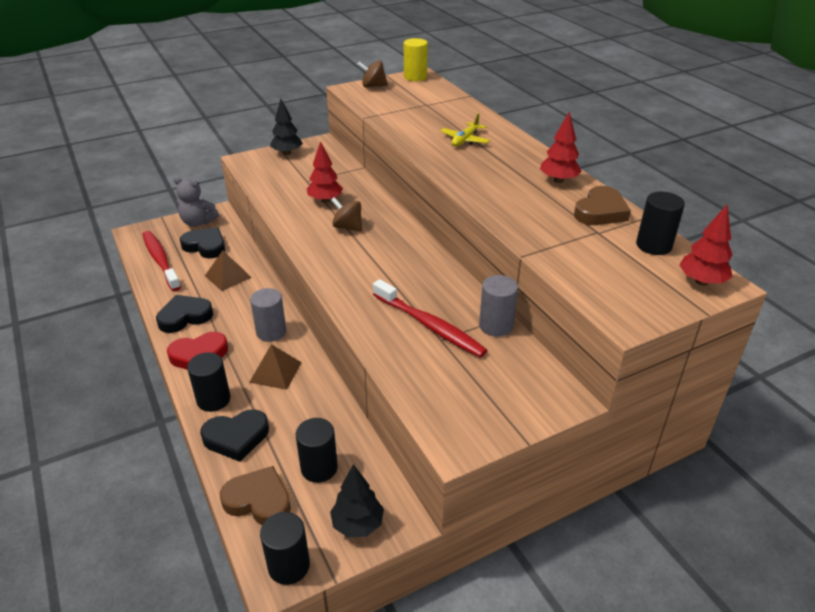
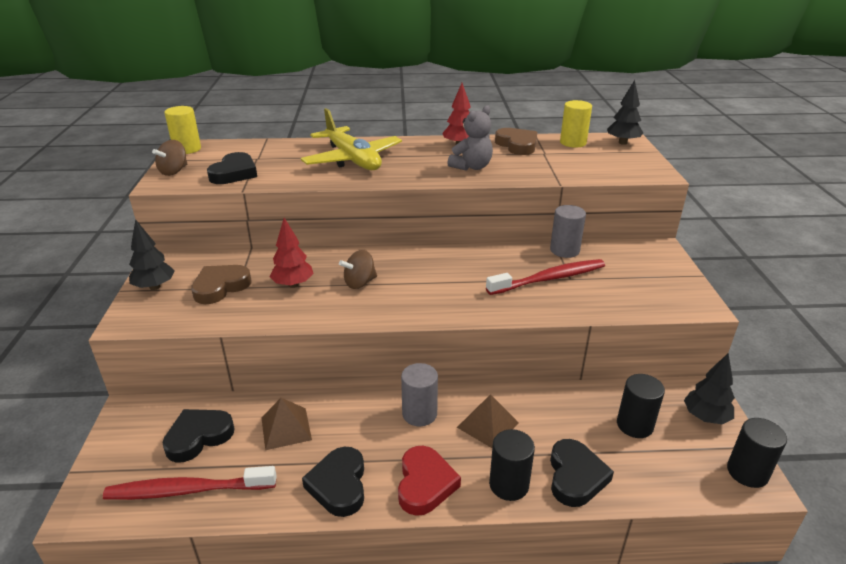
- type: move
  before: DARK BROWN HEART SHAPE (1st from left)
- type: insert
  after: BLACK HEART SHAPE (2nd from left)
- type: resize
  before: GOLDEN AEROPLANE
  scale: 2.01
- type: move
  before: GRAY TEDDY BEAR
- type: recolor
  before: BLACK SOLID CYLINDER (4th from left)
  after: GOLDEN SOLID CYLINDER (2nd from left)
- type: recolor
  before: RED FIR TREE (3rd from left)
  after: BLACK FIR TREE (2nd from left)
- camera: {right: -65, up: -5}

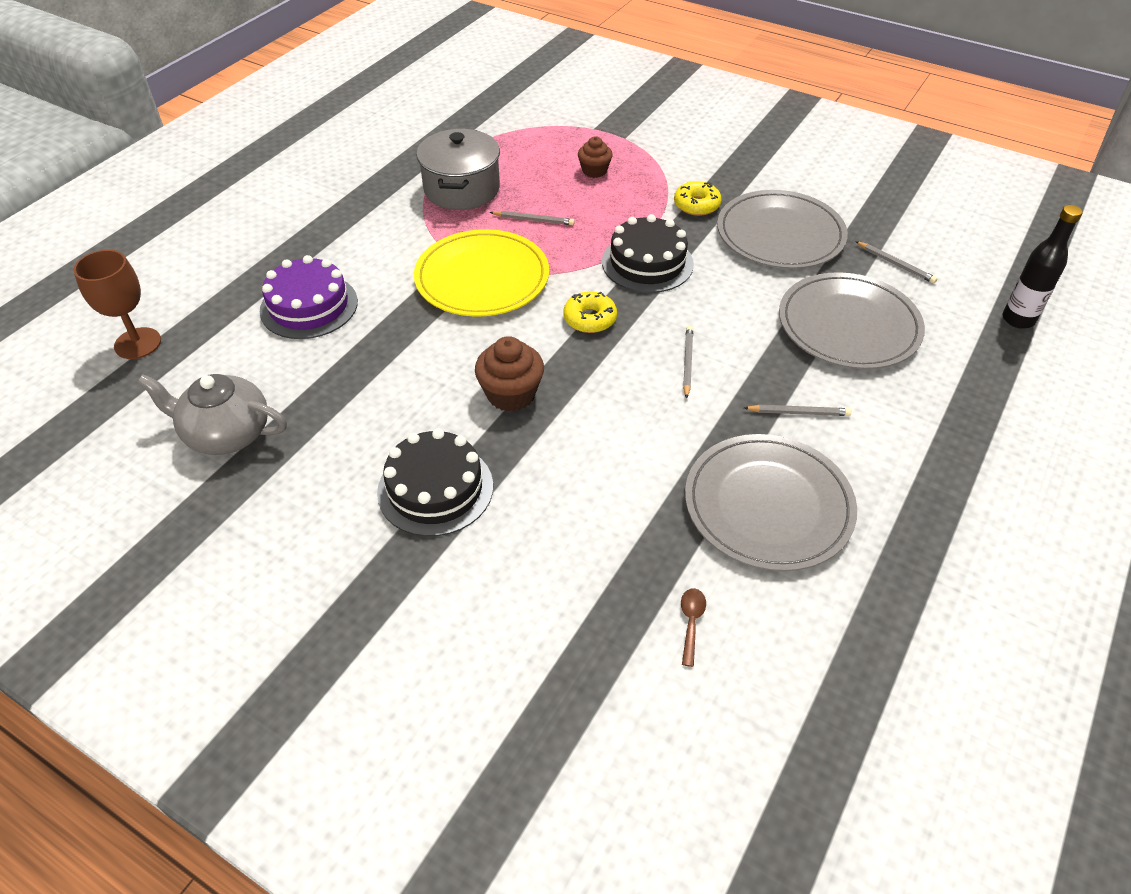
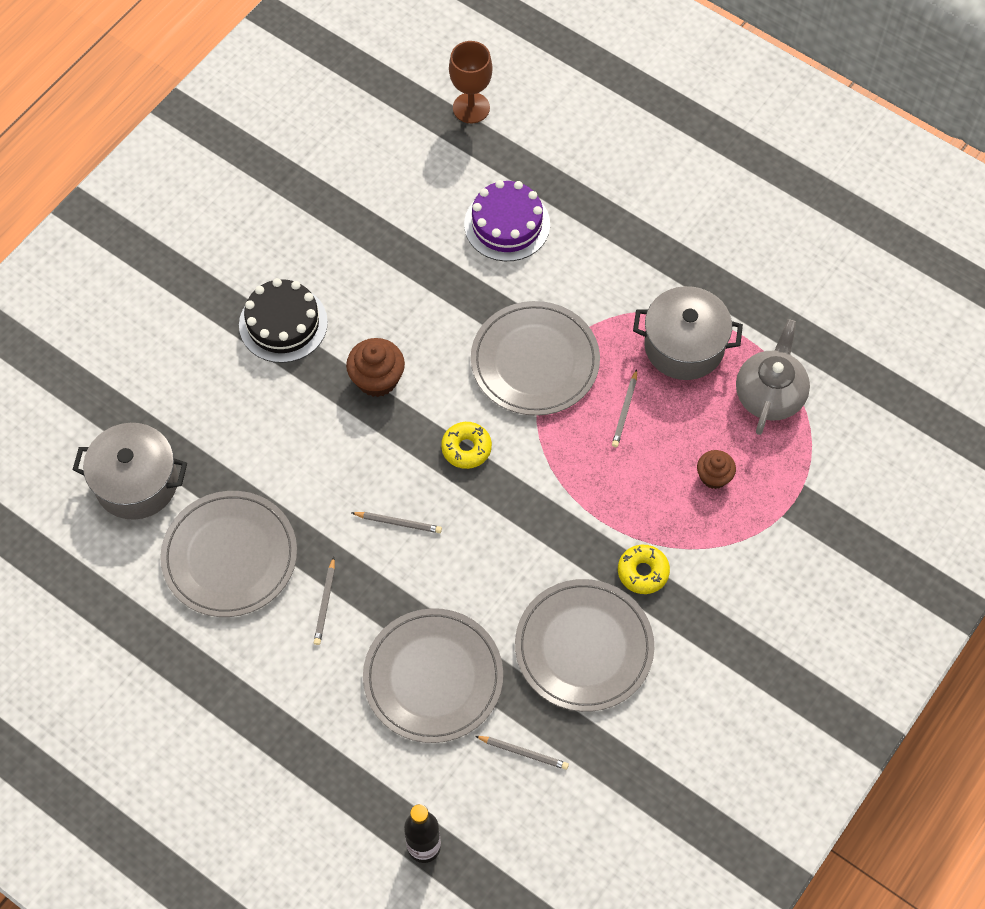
- type: replace
  before: DARK BROWN TABLESPOON
  after: GRAY COOKING POT (1st from left)
- type: recolor
  before: GOLDEN FLAT DISH
  after: GRAY FLAT DISH (3rd from left)
- type: rotate
  before: GRAY LEAD PENCIL (4th from left in the first image)
  turn: -120
- type: move
  before: GRAY TEA POT
- type: delete
  before: BLACK GATEAU (2nd from left)
- camera: {right: 95, up: 15}

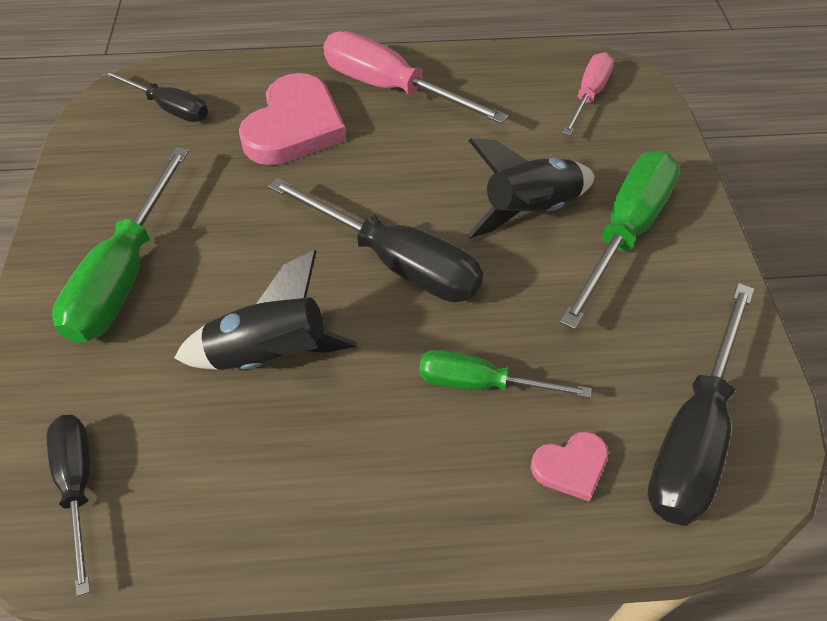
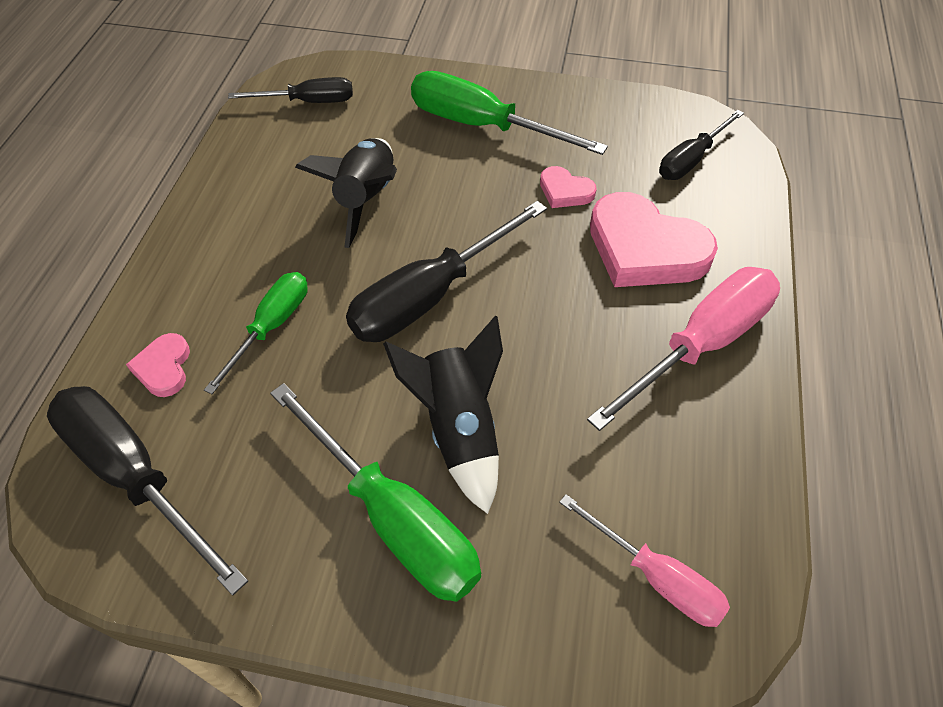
- type: insert
  after: PINK HEART SHAPE (2nd from left)
- camera: {right: 105, up: 0}

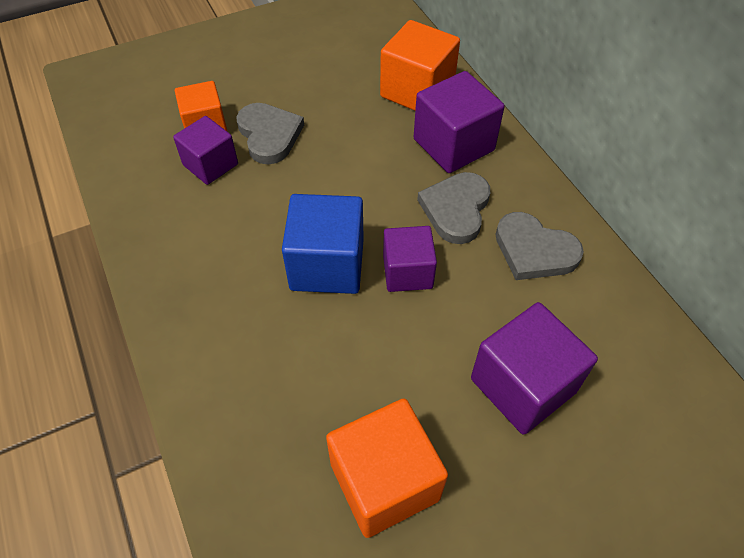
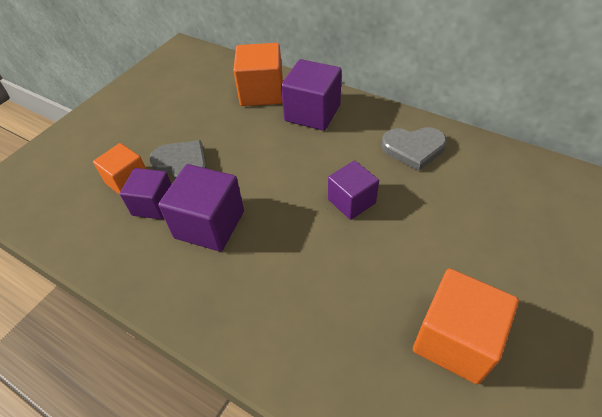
- type: move
  before: PURPLE BLOCK (4th from left in the first image)
  after: PURPLE BLOCK (2nd from left)
- type: delete
  before: BLUE BLOCK
- type: delete
  before: GRAY HEART SHAPE (2nd from left)
- camera: {right: -30, up: -5}

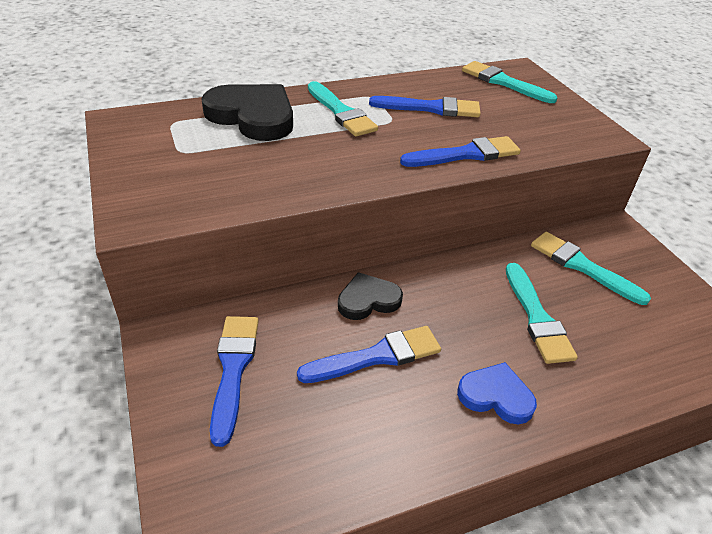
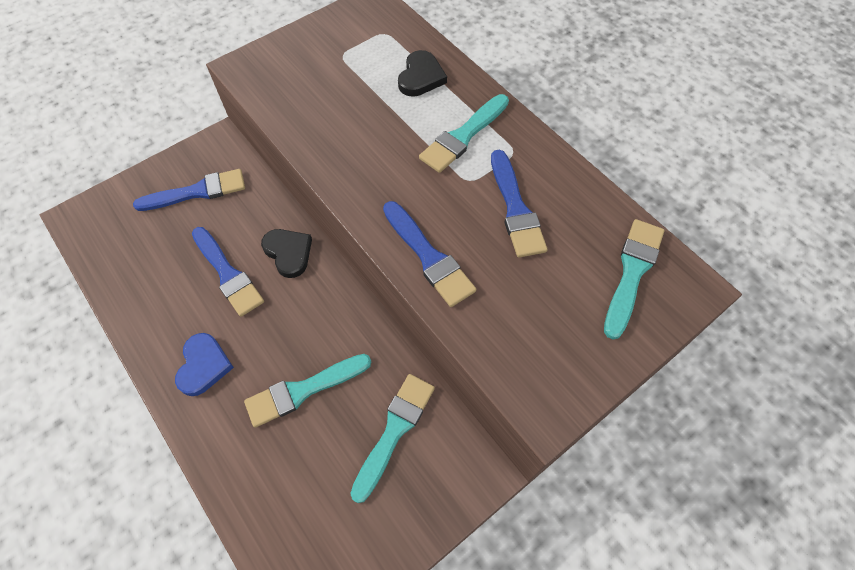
- type: resize
  before: BLACK HEART SHAPE (1st from left in the first image)
  scale: 0.57
- camera: {right: 75, up: 20}

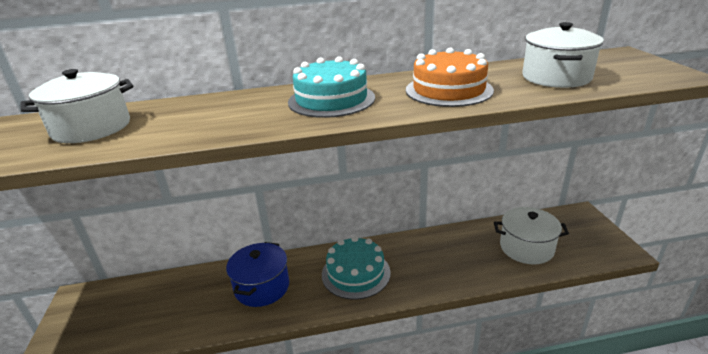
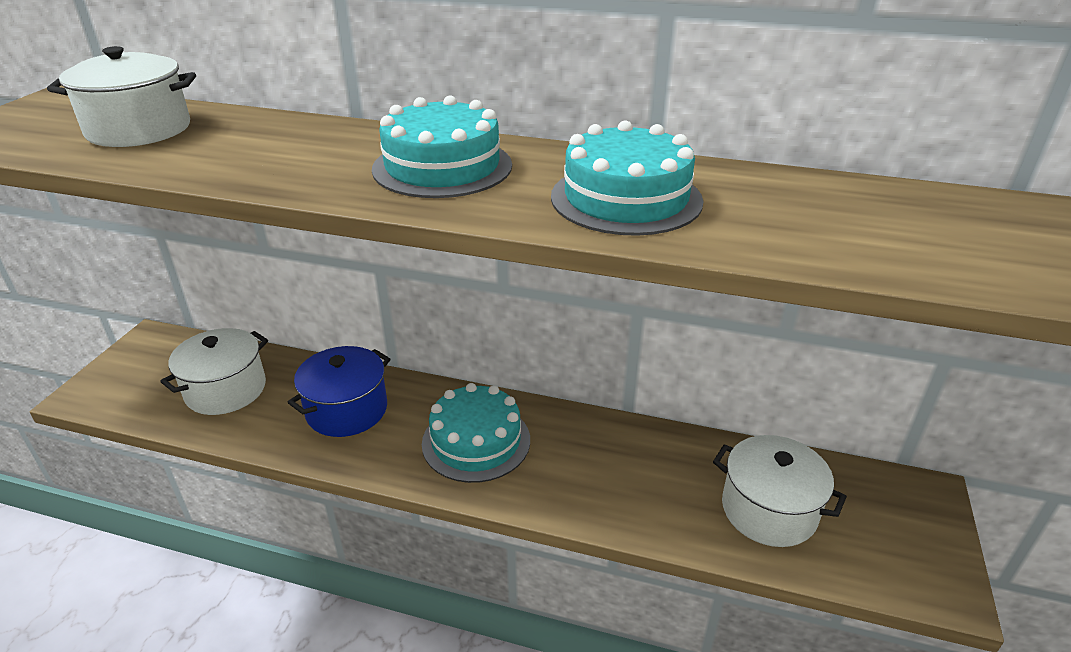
- type: move
  before: PURE WHITE COOKING POT (3rd from left in the first image)
  after: PURE WHITE COOKING POT (2nd from left)
- type: recolor
  before: BRIGHT ORANGE GATEAU
  after: TEAL GATEAU (3rd from left)
- camera: {right: 25, up: 5}

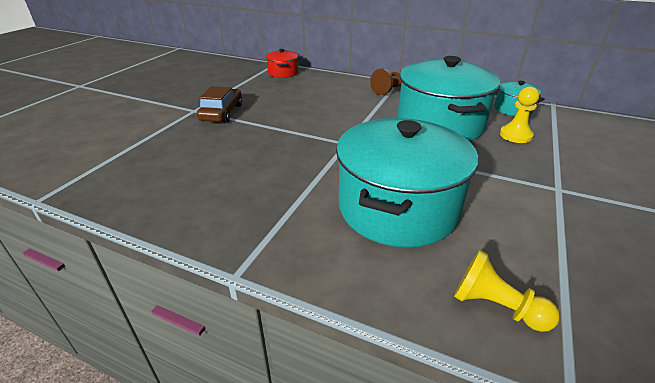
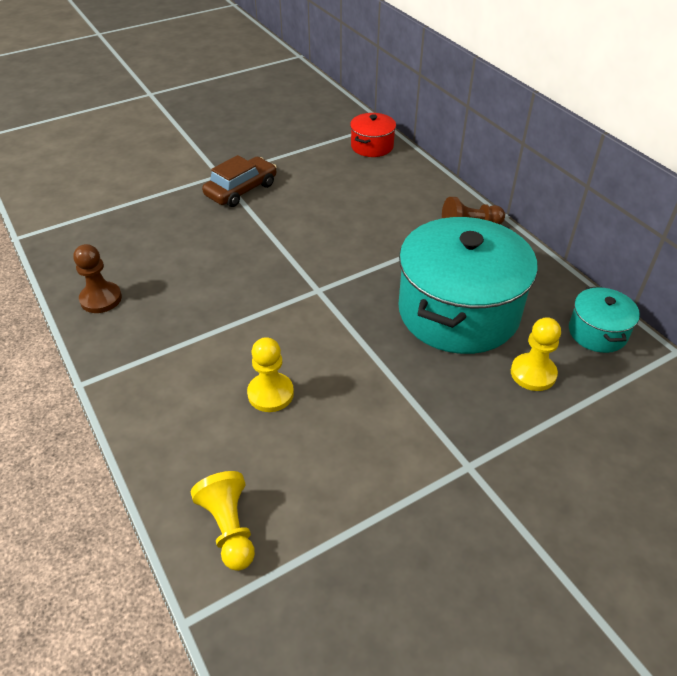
- type: insert
  after: DARK BROWN GAME PAWN (1st from left)
- type: replace
  before: TEAL COOKING POT (1st from left)
  after: GOLDEN GAME PAWN (2nd from left)
- camera: {right: 35, up: 10}

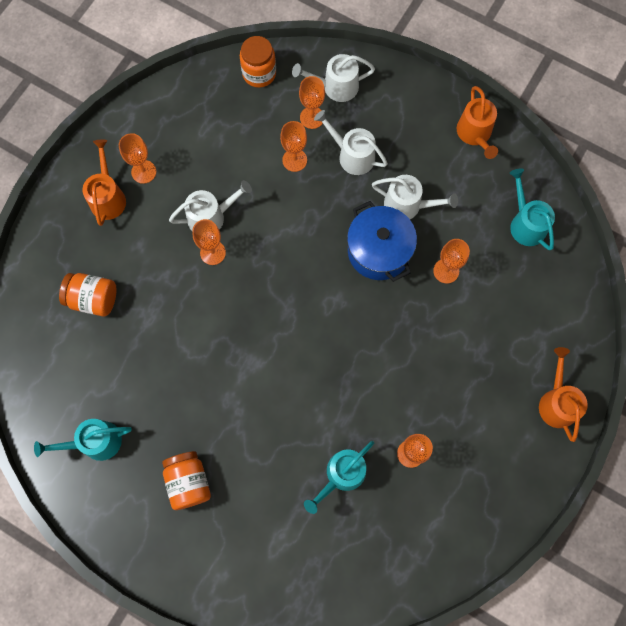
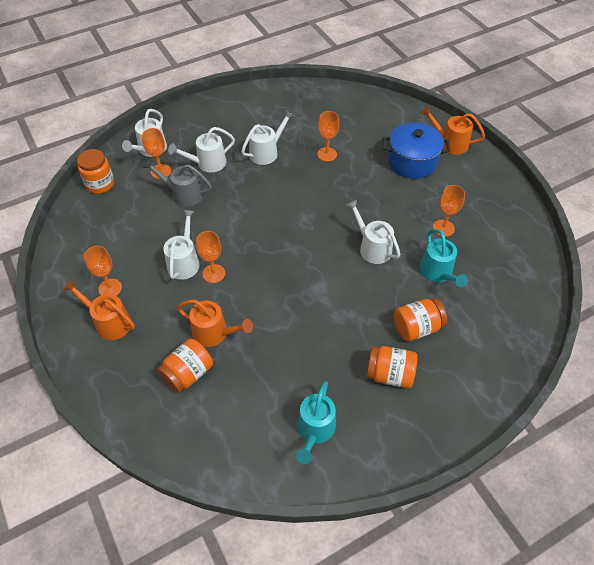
- type: replace
  before: BRIGHT ORANGE GOBLET (3rd from left)
  after: GRAY WATERING CAN
- type: move
  before: BRIGHT ORANGE WATERING CAN (2nd from left)
- type: insert
  after: PURE WHITE WATERING CAN (5th from left)
- type: move
  before: BLUE COOKING POT
- type: insert
  after: BRIGHT ORANGE JAR (4th from left)
- type: delete
  before: TEAL WATERING CAN (3rd from left)
- camera: {right: -60, up: -20}

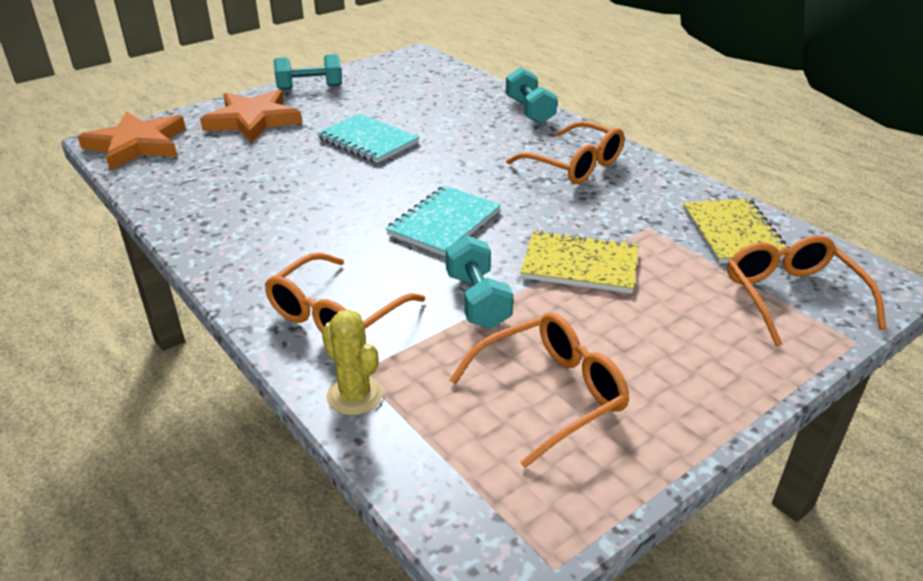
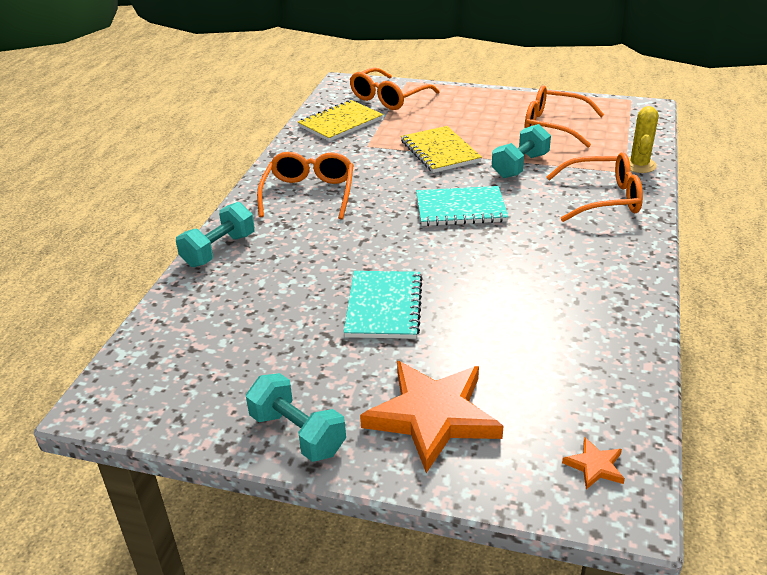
- type: resize
  before: BRIGHT ORANGE FIVE-POINTED STAR (1st from left in the first image)
  scale: 0.41
- camera: {right: -125, up: 0}

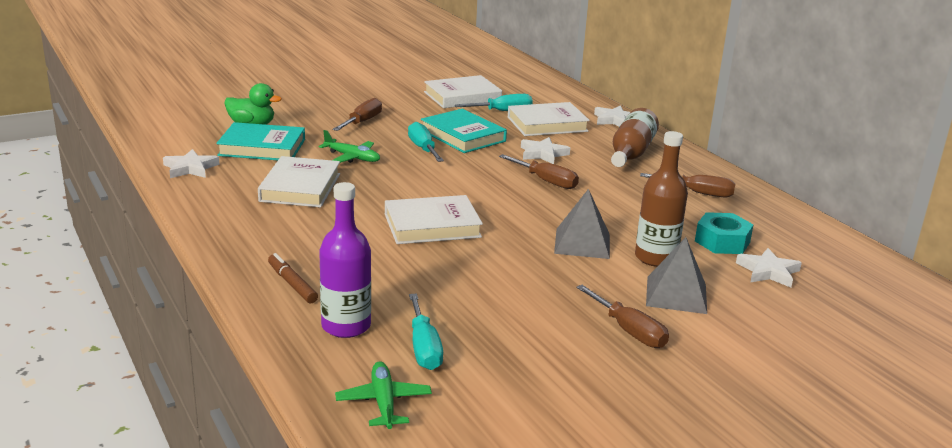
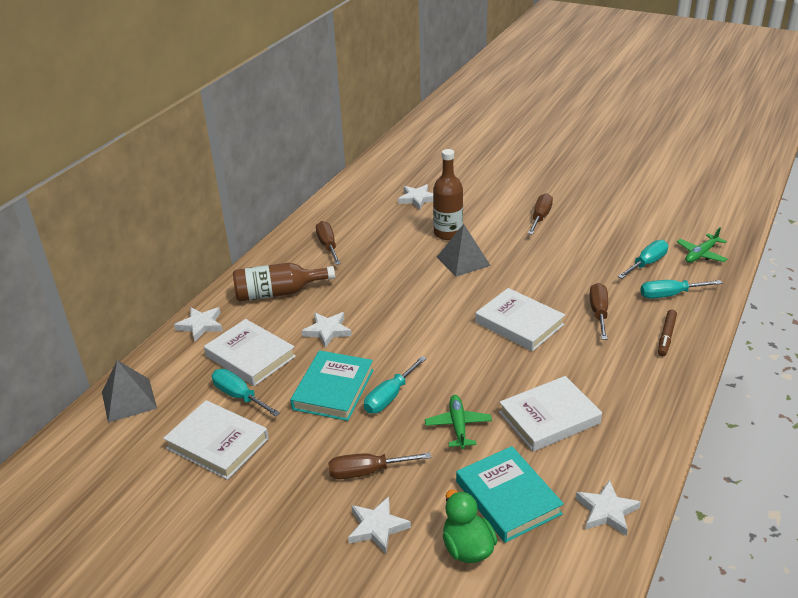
- type: move
  before: GRAY PYRAMID (2nd from left in the first image)
  after: GRAY PYRAMID (1st from left)
- type: insert
  after: PURE WHITE FIVE-POINTED STAR (3rd from left)
- type: move
  before: DARK BROWN SCREWDRIVER (2nd from left in the first image)
  after: DARK BROWN SCREWDRIVER (4th from left)
- type: replace
  before: PURPLE DRINK BOTTLE
  after: TEAL SCREWDRIVER (4th from left)
- type: delete
  before: TEAL HEXAGON NUT
- camera: {right: -120, up: 10}

